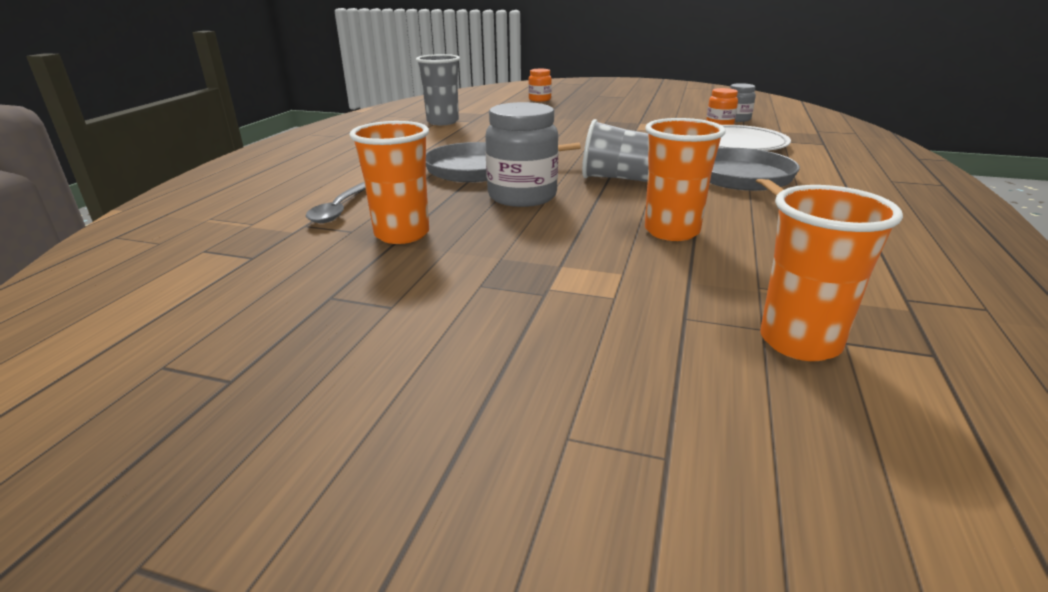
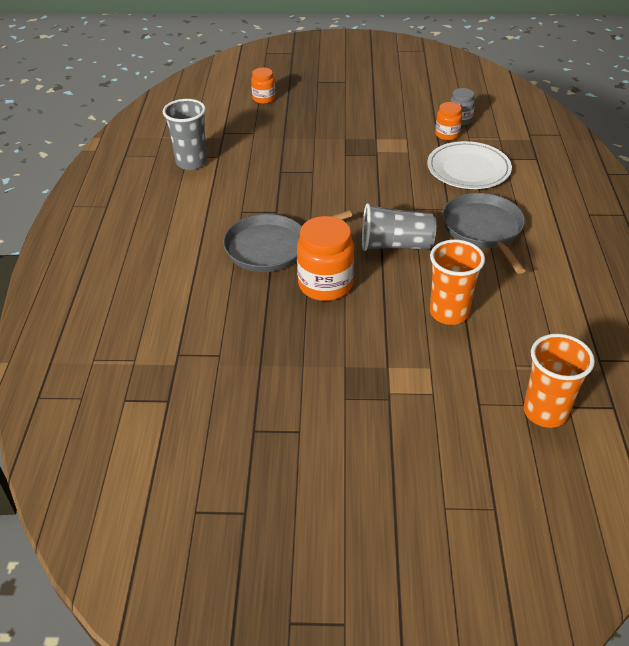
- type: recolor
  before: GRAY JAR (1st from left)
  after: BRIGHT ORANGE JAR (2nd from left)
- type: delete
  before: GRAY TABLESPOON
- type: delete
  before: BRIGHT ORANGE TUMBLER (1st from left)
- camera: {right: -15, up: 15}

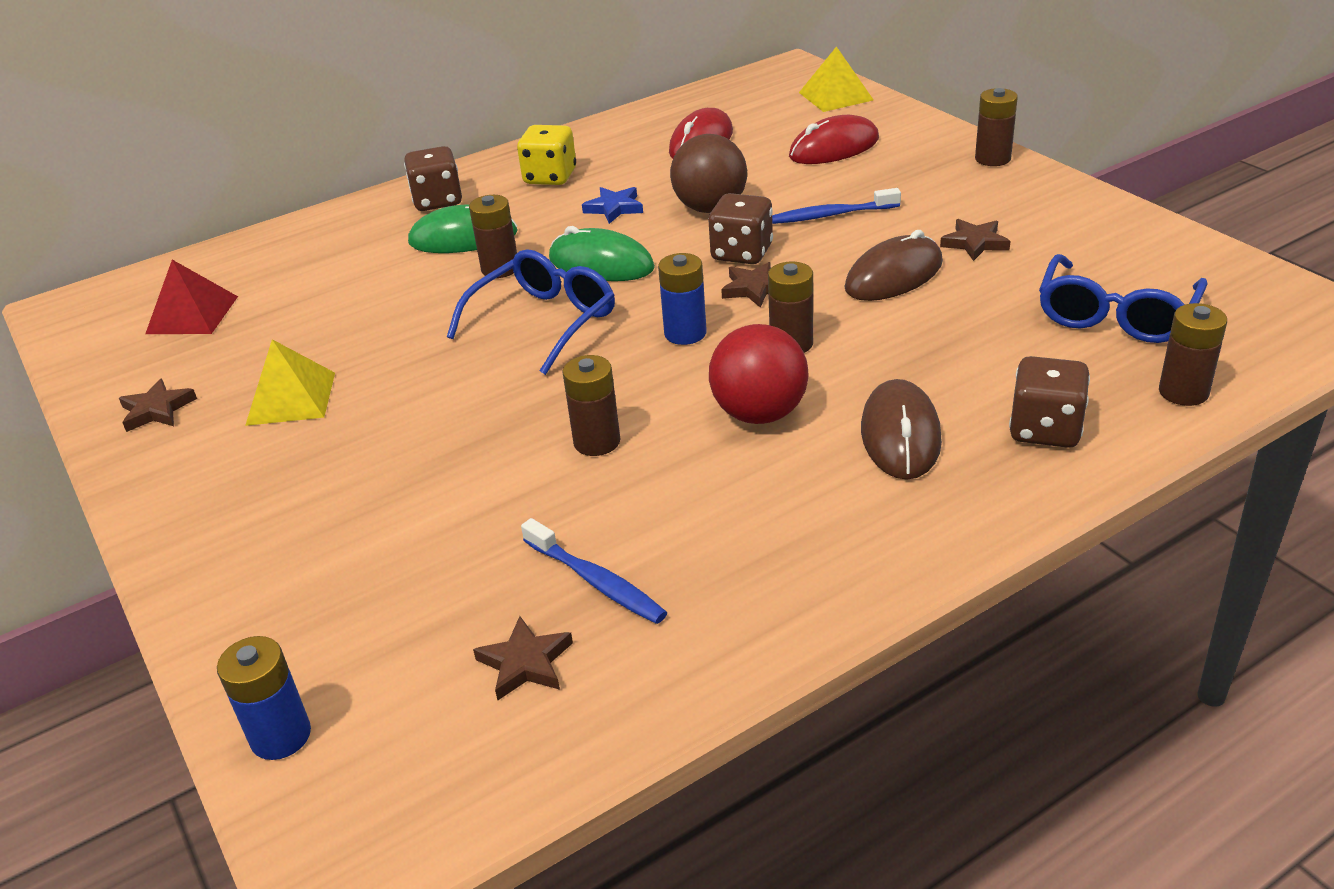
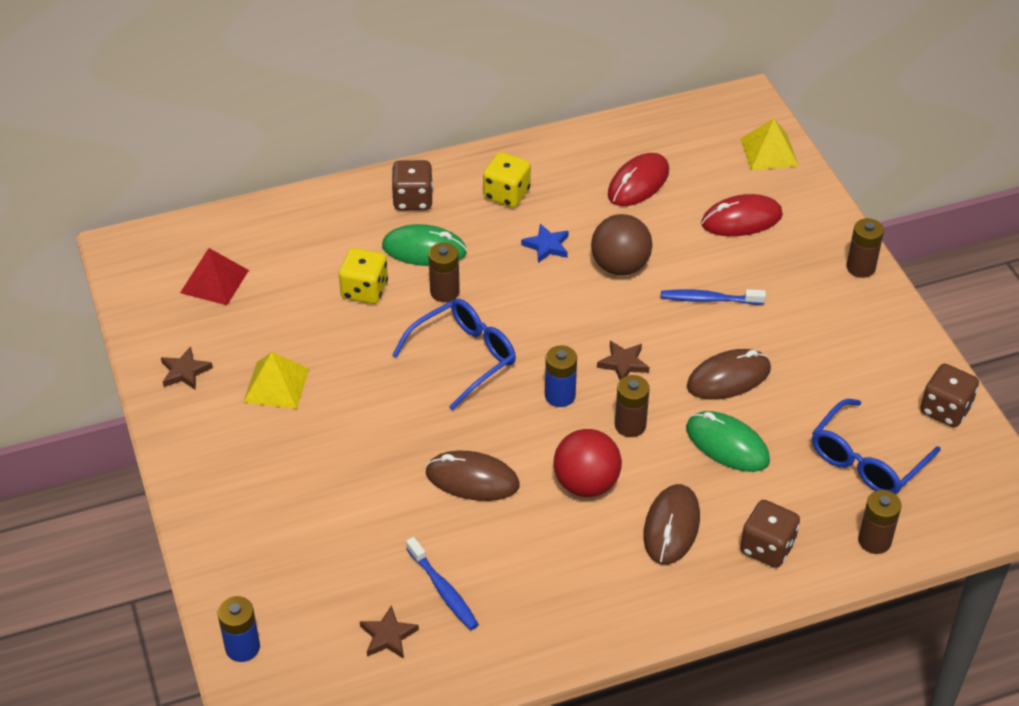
- type: insert
  after: GOLDEN DICE (1st from left)
- type: replace
  before: DARK BROWN BATTERY (2nd from left)
  after: DARK BROWN PC MOUSE (1st from left)
- type: move
  before: GREEN PC MOUSE (2nd from left)
- type: move
  before: DARK BROWN DICE (2nd from left in the first image)
  after: DARK BROWN DICE (3rd from left)
- type: delete
  before: DARK BROWN FIVE-POINTED STAR (4th from left)
- camera: {right: 10, up: 10}

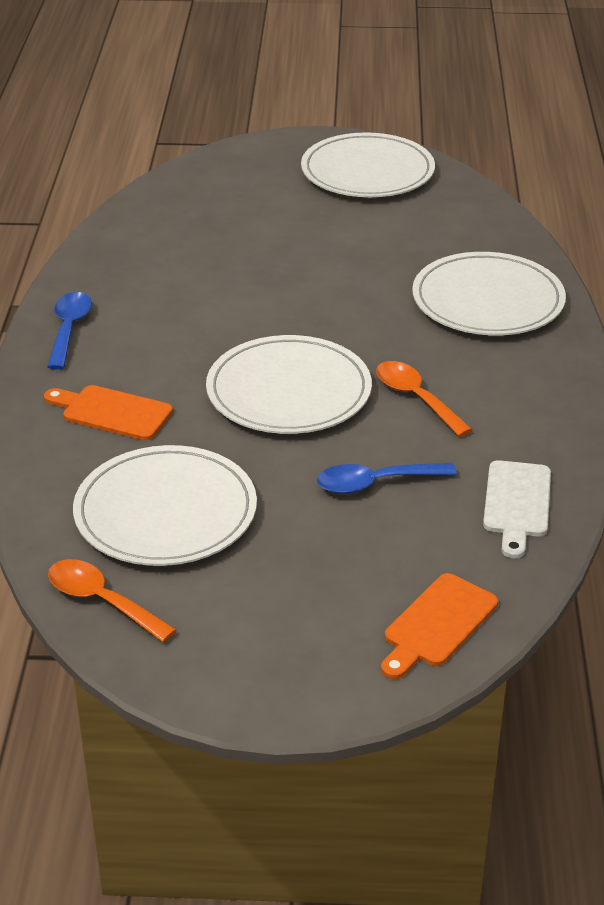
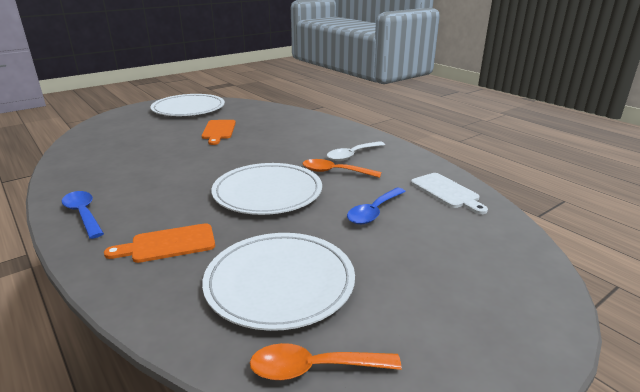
- type: move
  before: BRIGHT ORANGE CHOPPING BOARD (2nd from left)
- type: insert
  after: PURE WHITE TABLESPOON
- type: delete
  before: PURE WHITE FLAT DISH (4th from left)
- camera: {right: -40, up: -10}

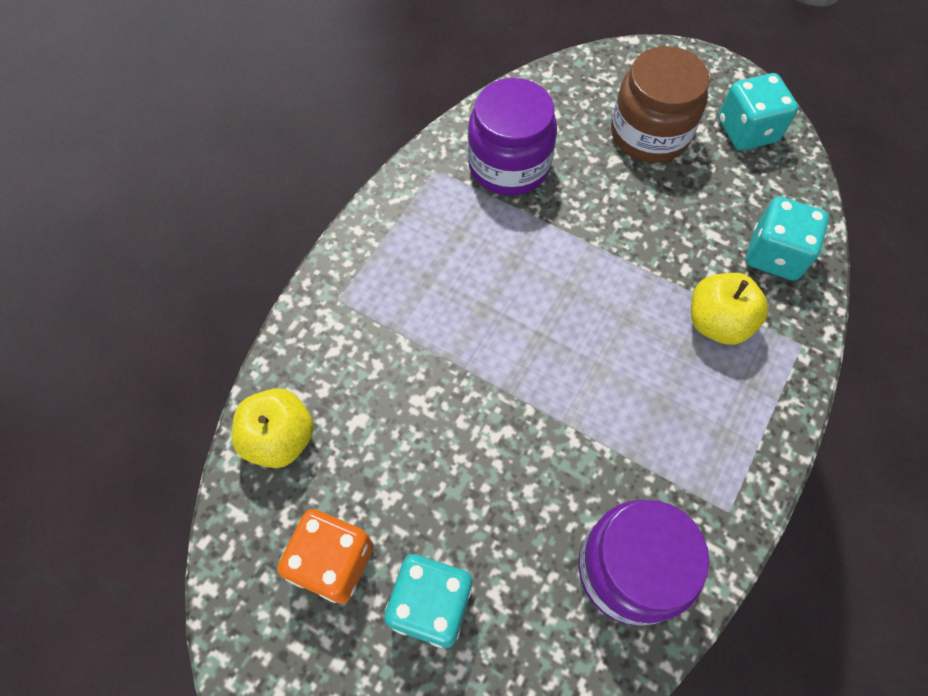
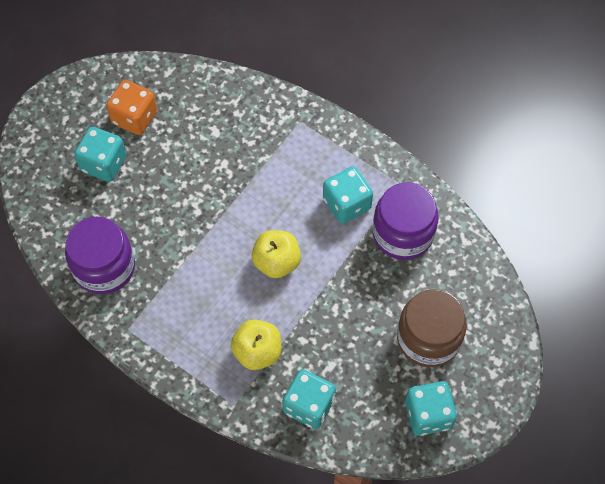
- type: move
  before: GOLDEN APPLE (1st from left in the first image)
  after: GOLDEN APPLE (2nd from left)
- type: insert
  after: TEAL DICE (3rd from left)
- camera: {right: 95, up: 0}

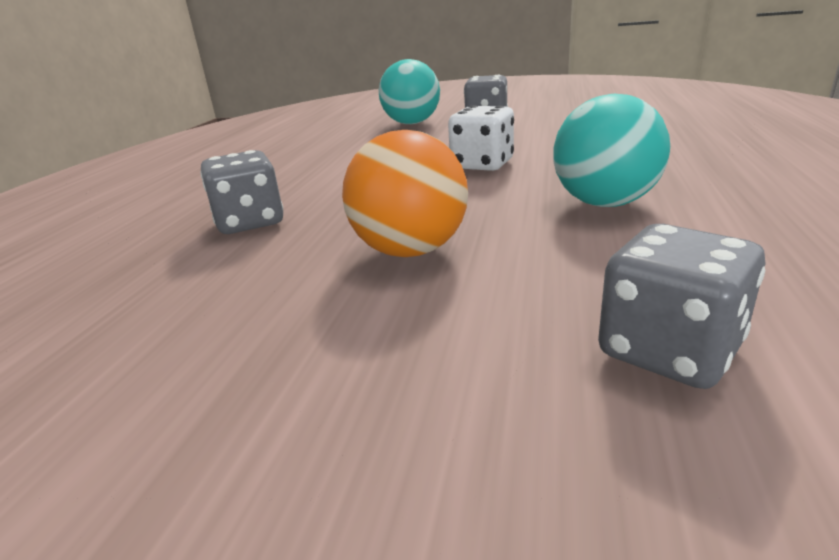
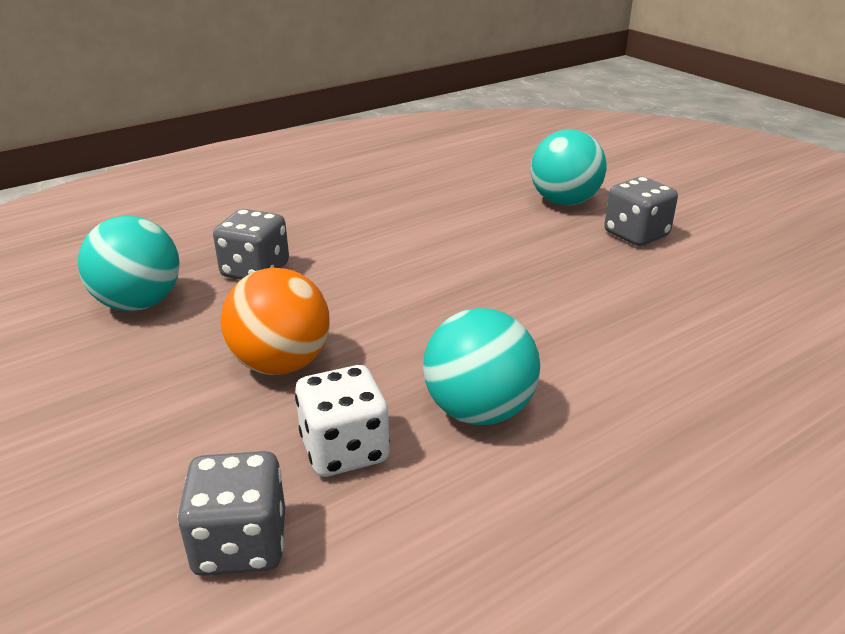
- type: insert
  after: TEAL PLAY BALL (1st from left)
- type: move
  before: PURE WHITE DICE
- camera: {right: 40, up: 5}

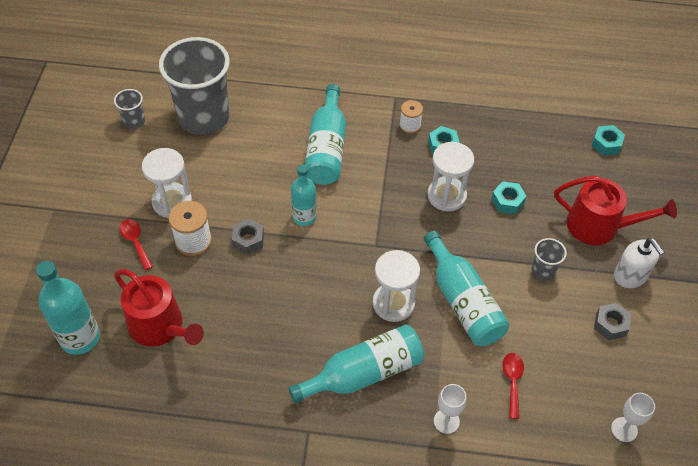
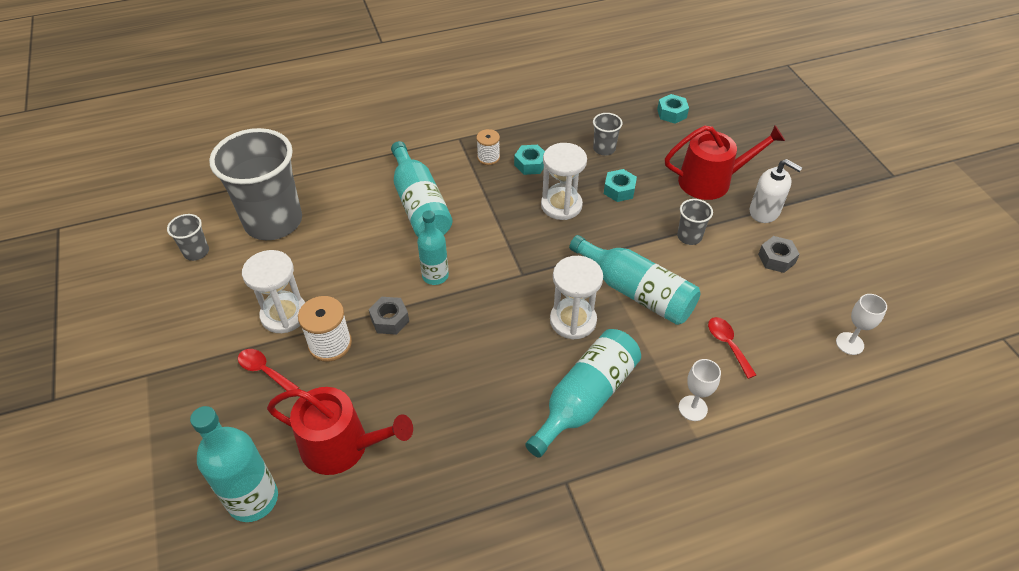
- type: insert
  after: GRAY TUMBLER (3rd from left)
- camera: {right: -25, up: -5}

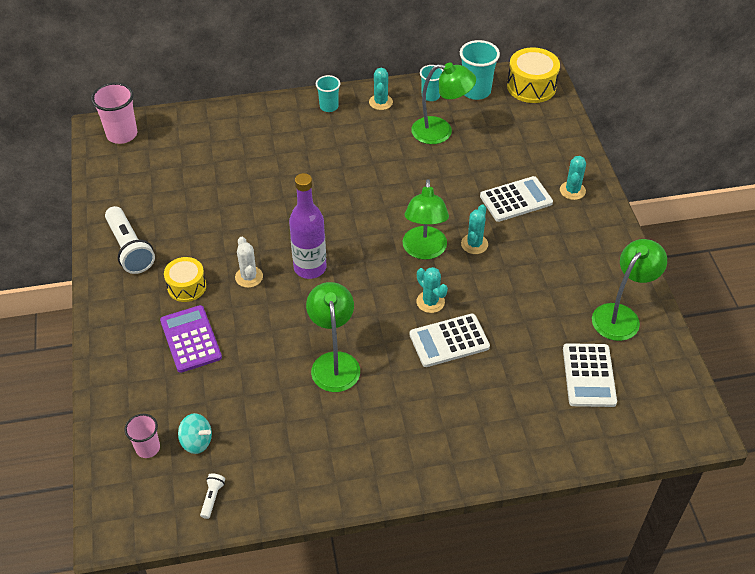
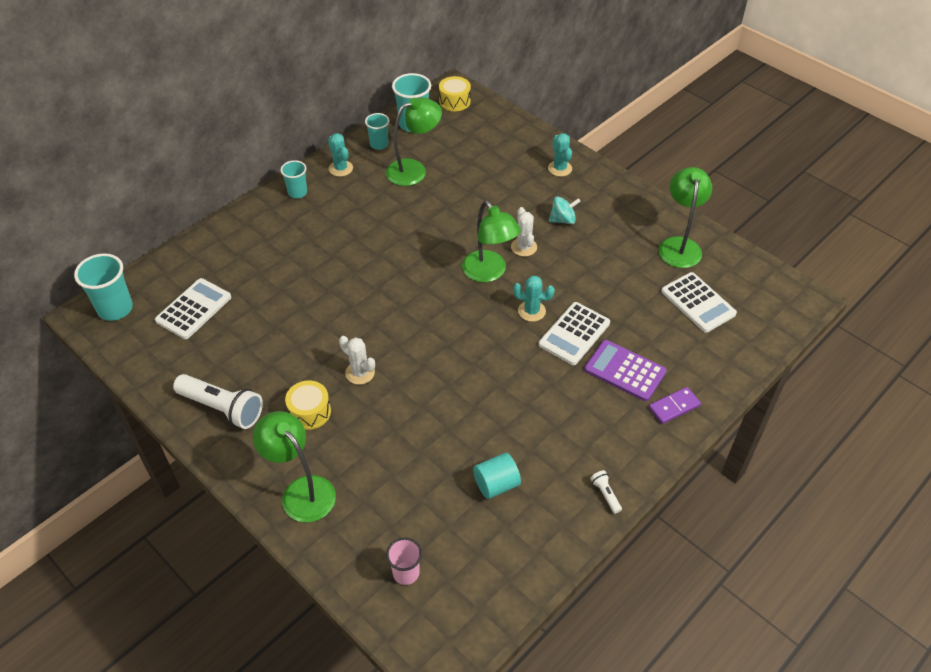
- type: recolor
  before: PINK TUMBLER (1st from left)
  after: TEAL TUMBLER (1st from left)
- type: move
  before: PURE WHITE ADDING MACHINE (2nd from left in the first image)
  after: PURE WHITE ADDING MACHINE (1st from left)
- type: move
  before: GREEN DESK LAMP (1st from left)
- type: resize
  before: GOLDEN SNARE DRUM (2nd from left)
  scale: 0.67
- type: insert
  after: TEAL SOLID CYLINDER
- type: recolor
  before: TEAL PRICKLY PLANT (3rd from left)
  after: PURE WHITE PRICKLY PLANT (2nd from left)
- type: move
  before: TEAL SPINNING TOP
- type: move
  before: PURPLE ADDING MACHINE
- type: move
  before: PURE WHITE POCKET TORCH (2nd from left)
- type: insert
  after: PURPLE DOMINO PIECE
- type: delete
  before: PURPLE DRINK BOTTLE
- camera: {right: -35, up: 0}

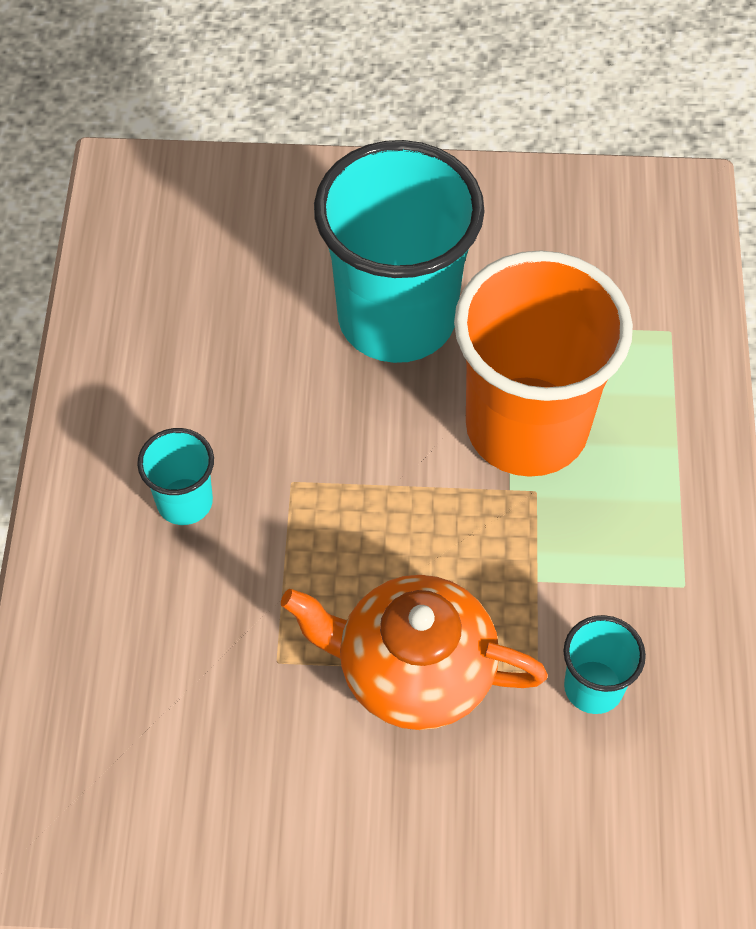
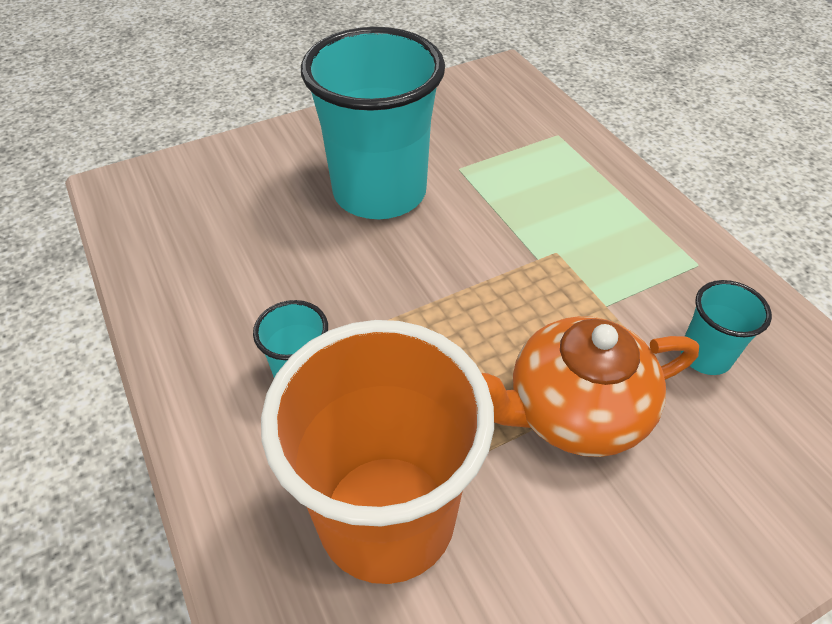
- type: move
  before: BRIGHT ORANGE TUMBLER
- camera: {right: -30, up: -10}

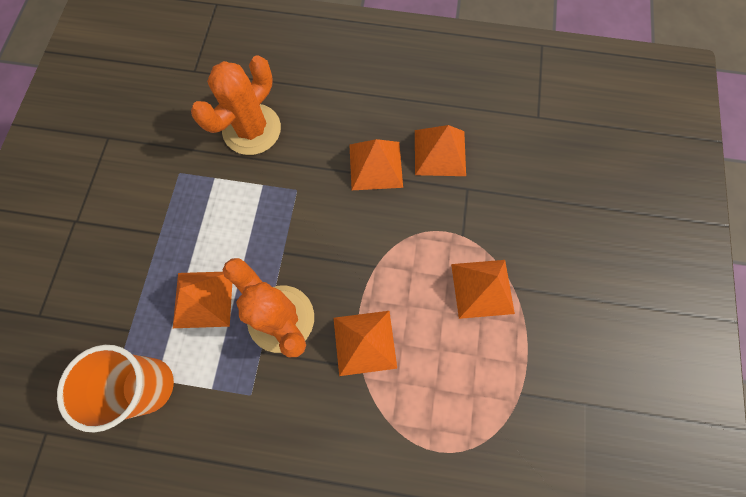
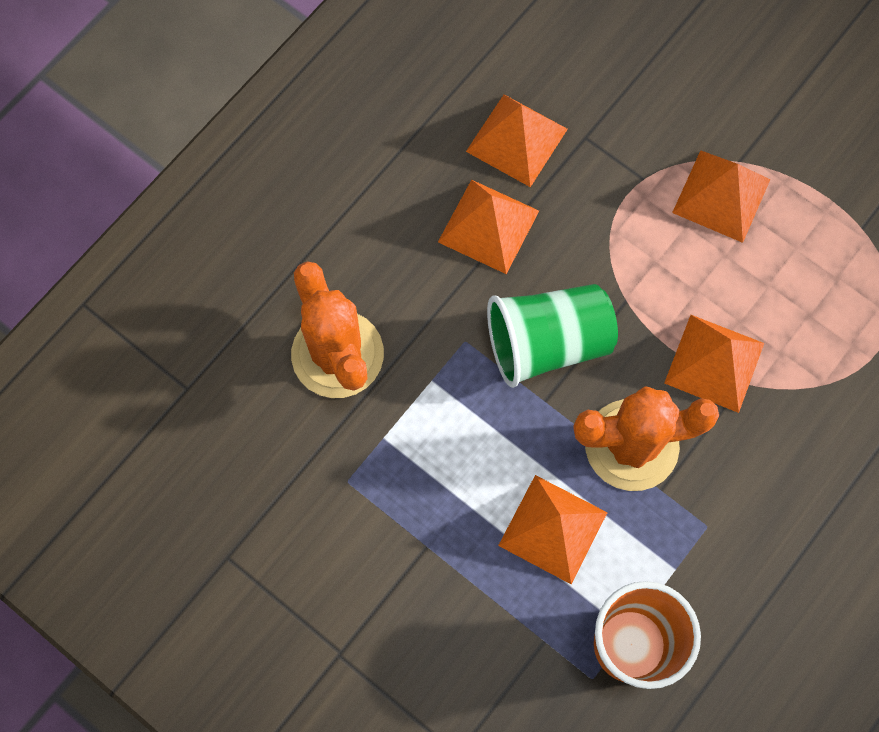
- type: insert
  after: GREEN TUMBLER
- camera: {right: -60, up: 0}

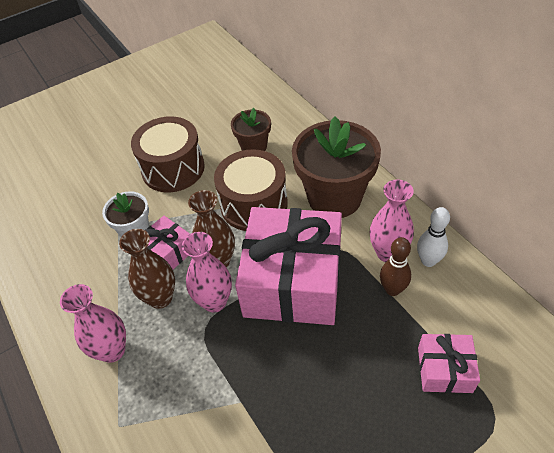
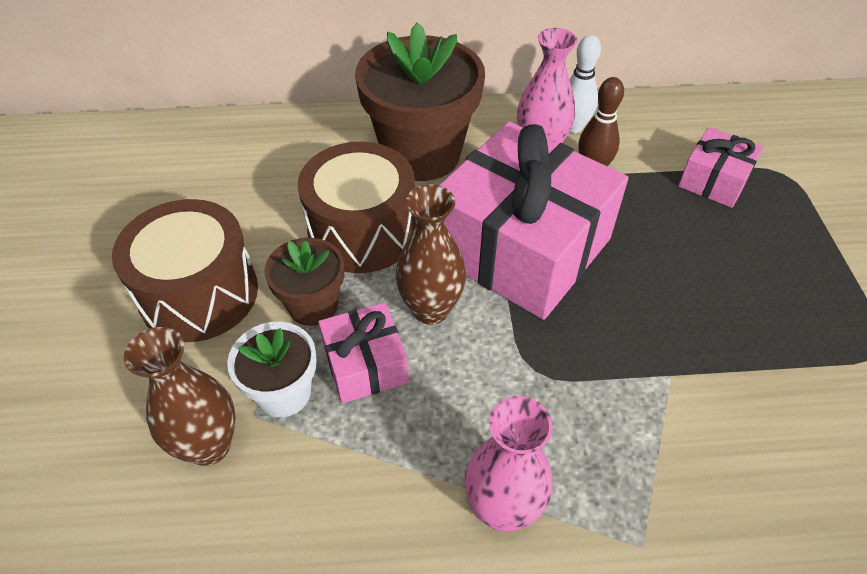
- type: move
  before: DARK BROWN VASE (1st from left)
- type: move
  before: DARK BROWN FLOWER POT (1st from left)
- type: delete
  before: PINK VASE (2nd from left)
- camera: {right: -65, up: 0}

